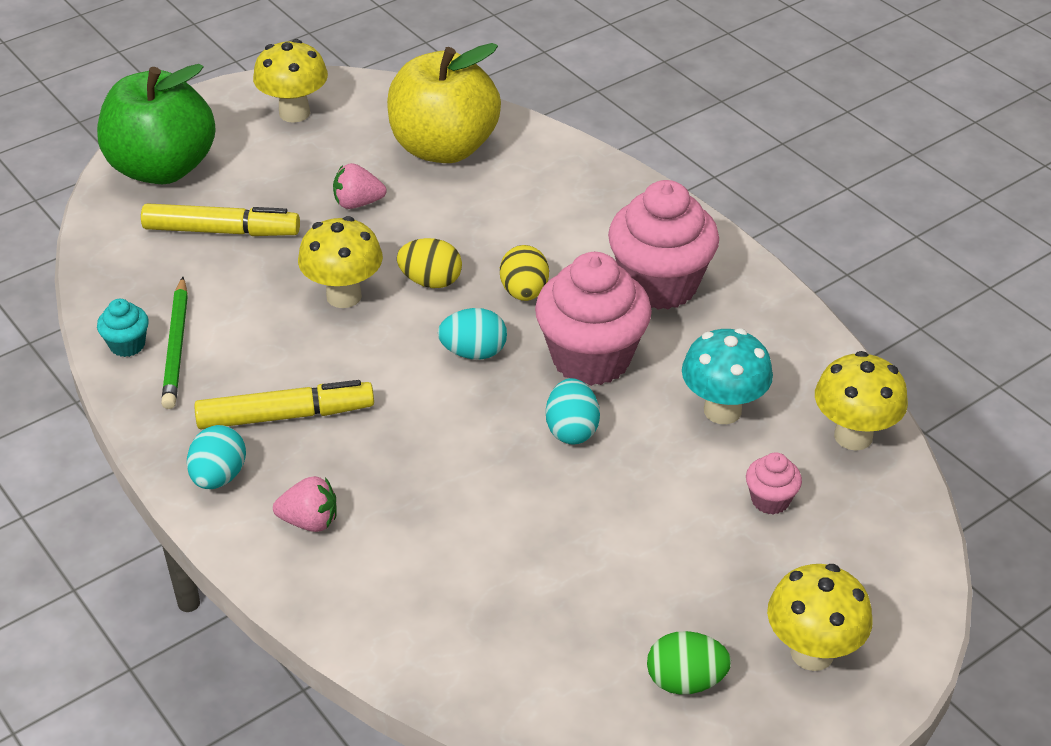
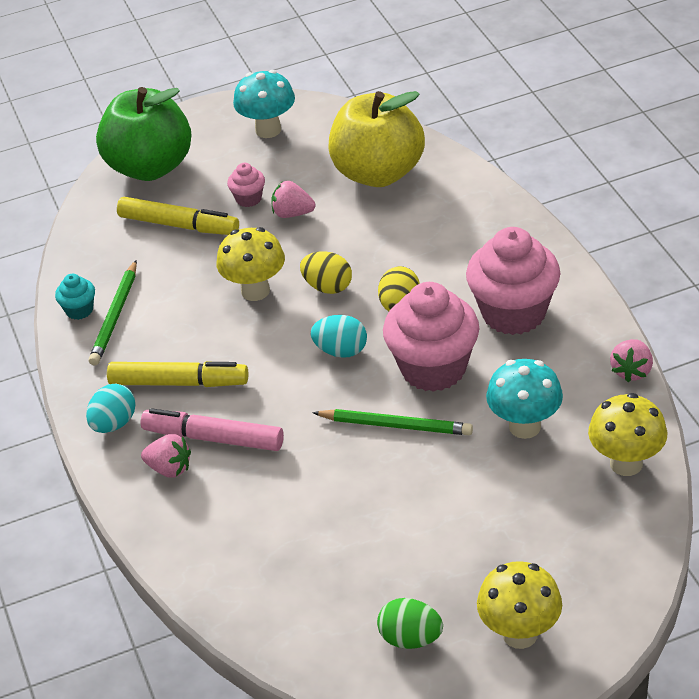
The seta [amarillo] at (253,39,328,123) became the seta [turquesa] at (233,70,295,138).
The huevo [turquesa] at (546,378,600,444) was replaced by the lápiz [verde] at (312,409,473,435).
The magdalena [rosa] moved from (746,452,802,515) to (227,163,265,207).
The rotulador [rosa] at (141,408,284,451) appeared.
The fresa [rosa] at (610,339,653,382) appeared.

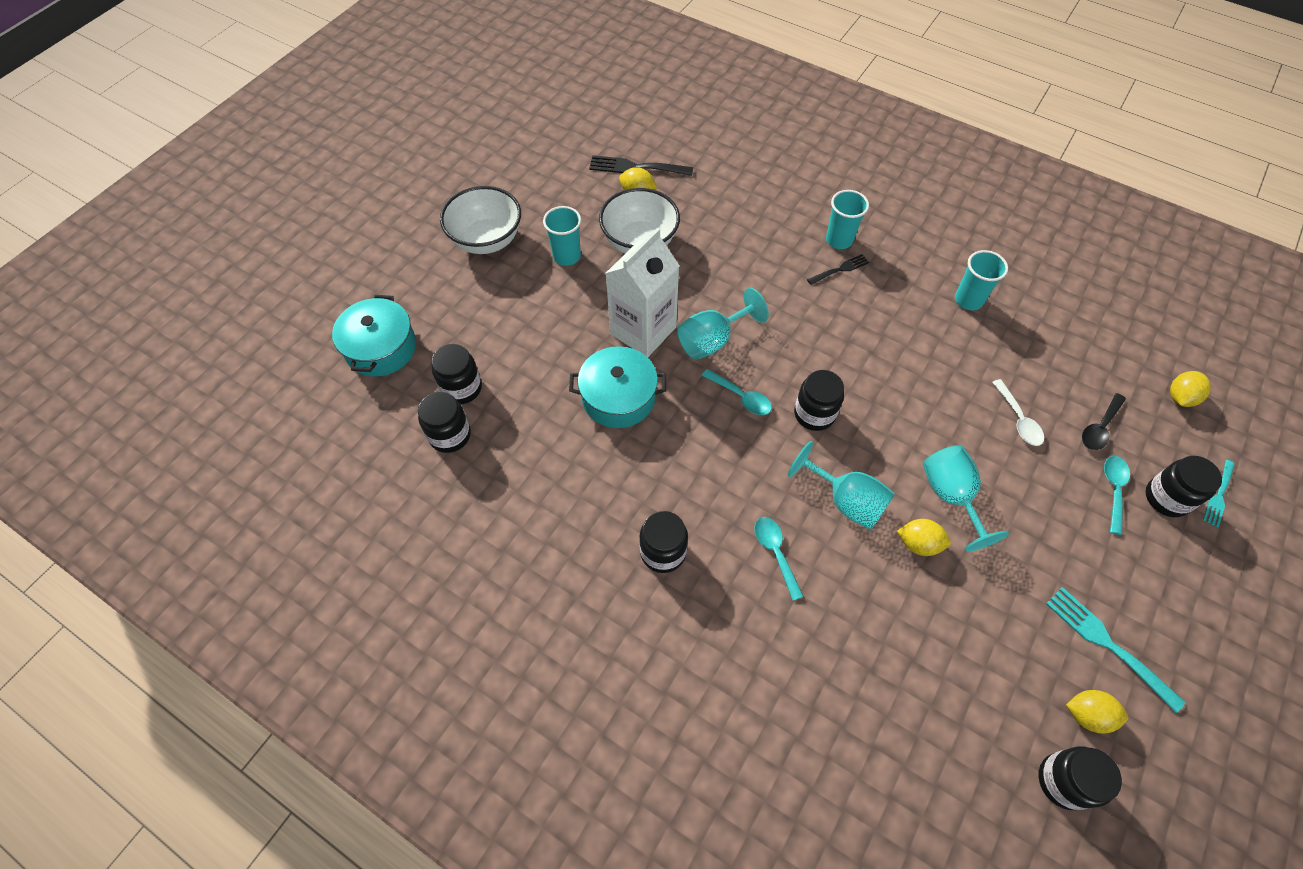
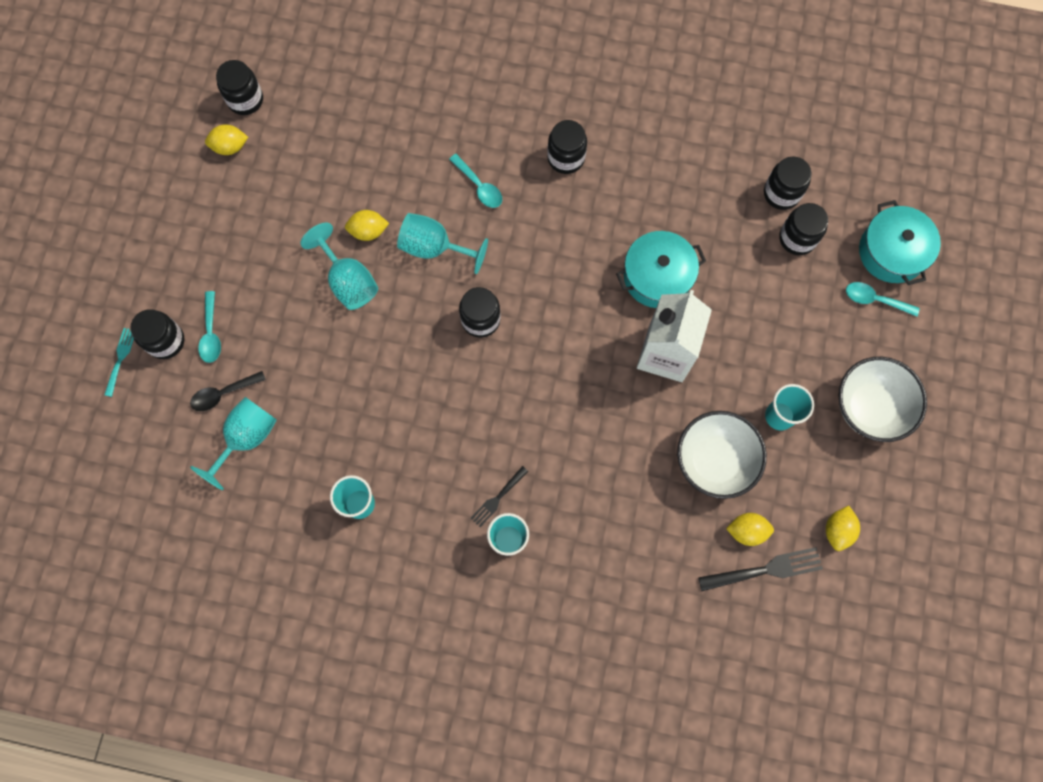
The copa [turquesa] moved from (677,288,769,360) to (190,397,277,490).
The cuchara [turquesa] moved from (702,369,772,415) to (846,282,920,317).
The cuchara [blanco] at (992,379,1044,446) disappeared.
The tenedor [turquesa] at (1046,587,1185,713) disappeared.
The cuchara [negro] at (1082,393,1126,450) turned 135 degrees counterclockwise.
The limón [amarillo] moved from (1170,371,1211,407) to (826,506,860,551).

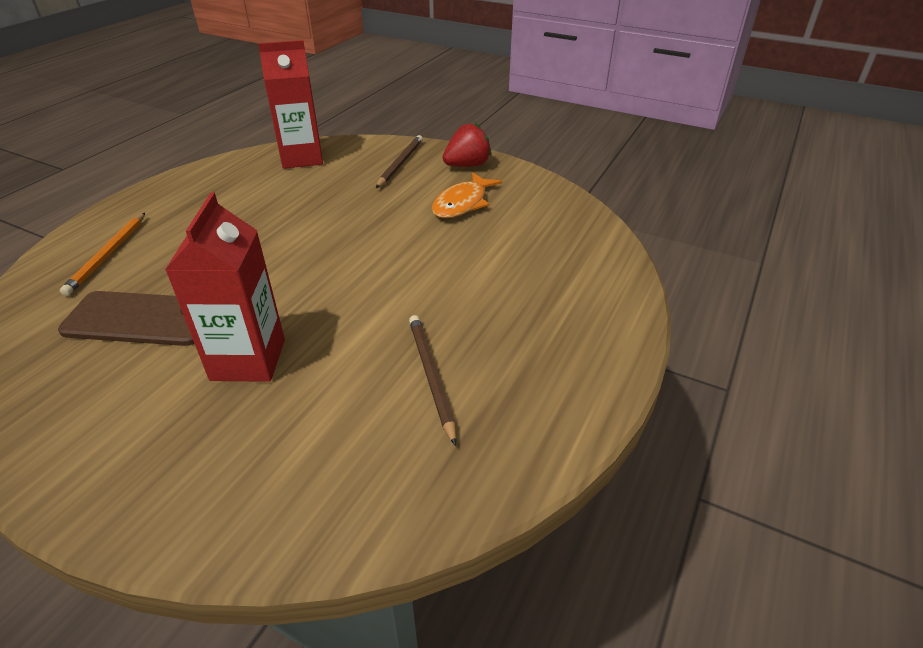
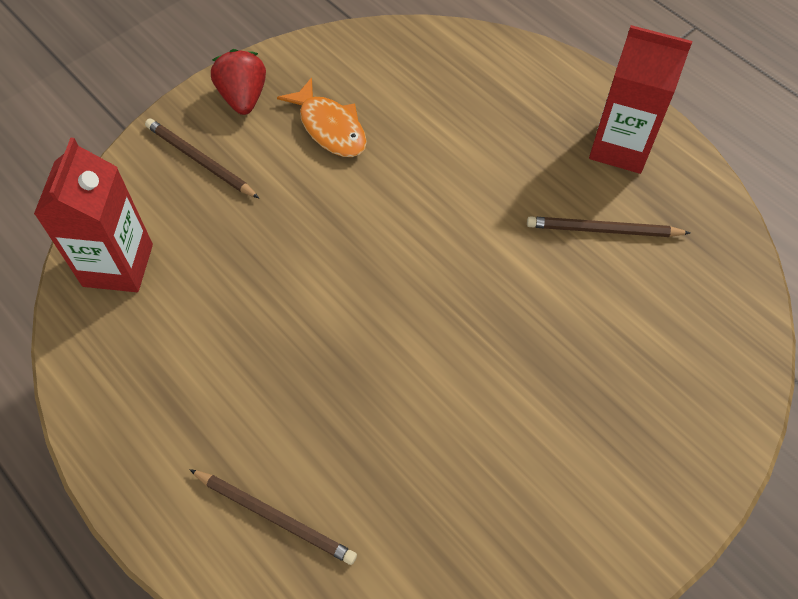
The móvil [marrón] at (58,291,194,346) disappeared.
The lápiz [naranja] at (60,213,145,296) became the lápiz [marrón] at (189,469,357,565).
The cartón de leche [rojo] moved from (165,193,285,382) to (589,25,693,174).

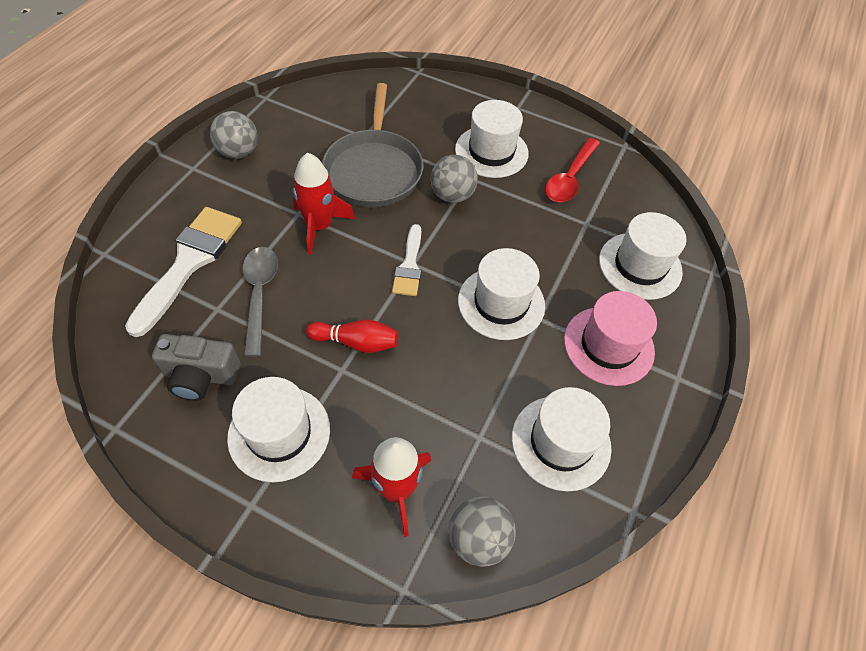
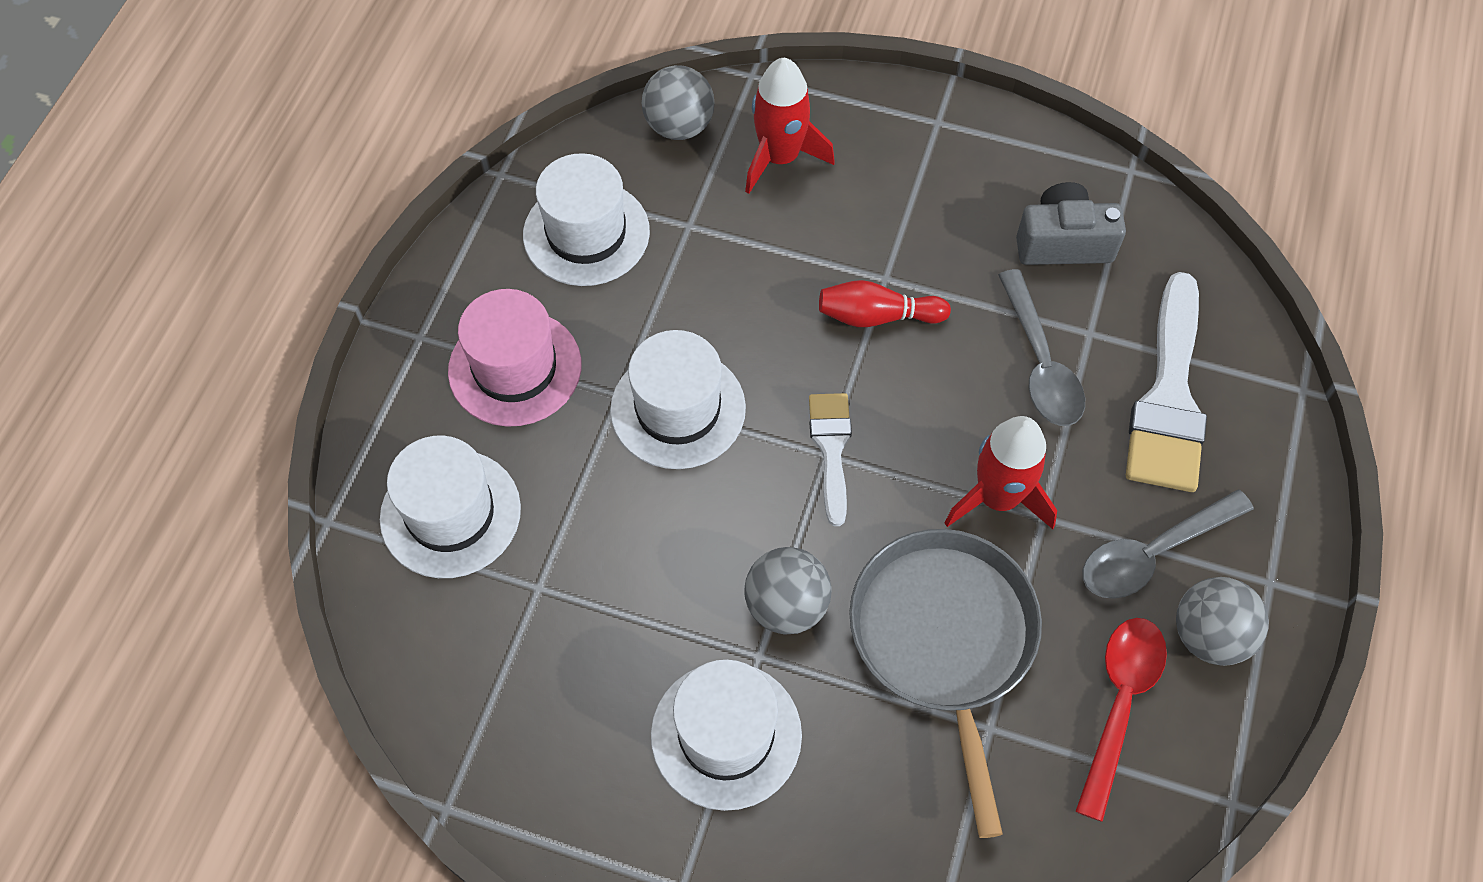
The sombrero [blanco] at (227,377,330,482) disappeared.
The cuchara [rojo] moved from (545,138,600,202) to (1075,618,1167,822).
The cuchara [gris] at (1082,490,1254,599) appeared.

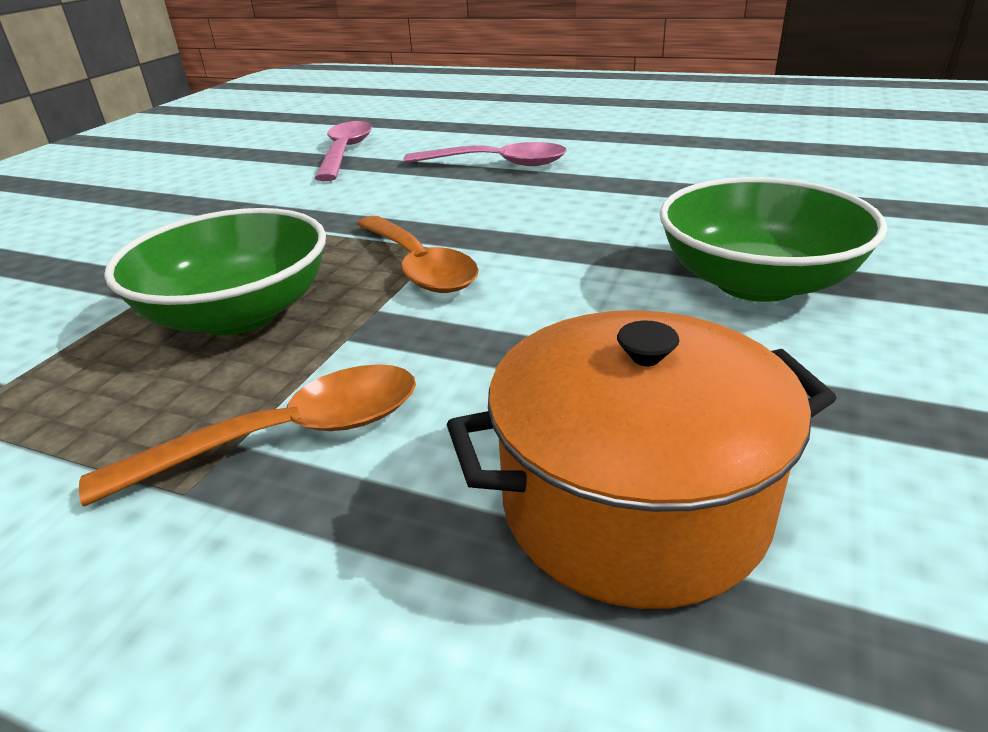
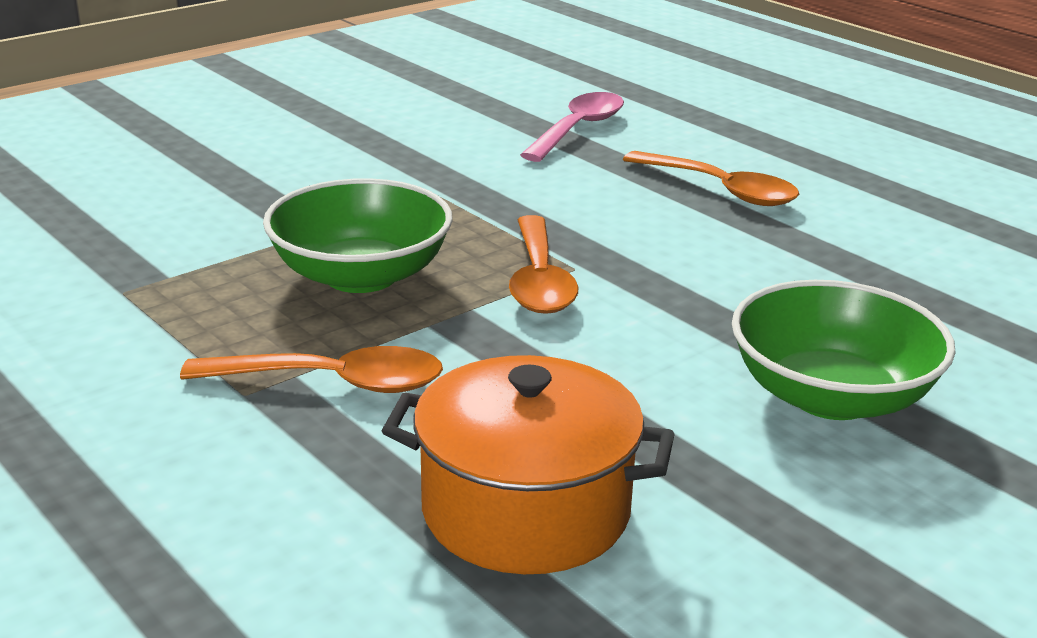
The cuchara [rosa] at (403,142,567,166) became the cuchara [naranja] at (623,151,799,206).

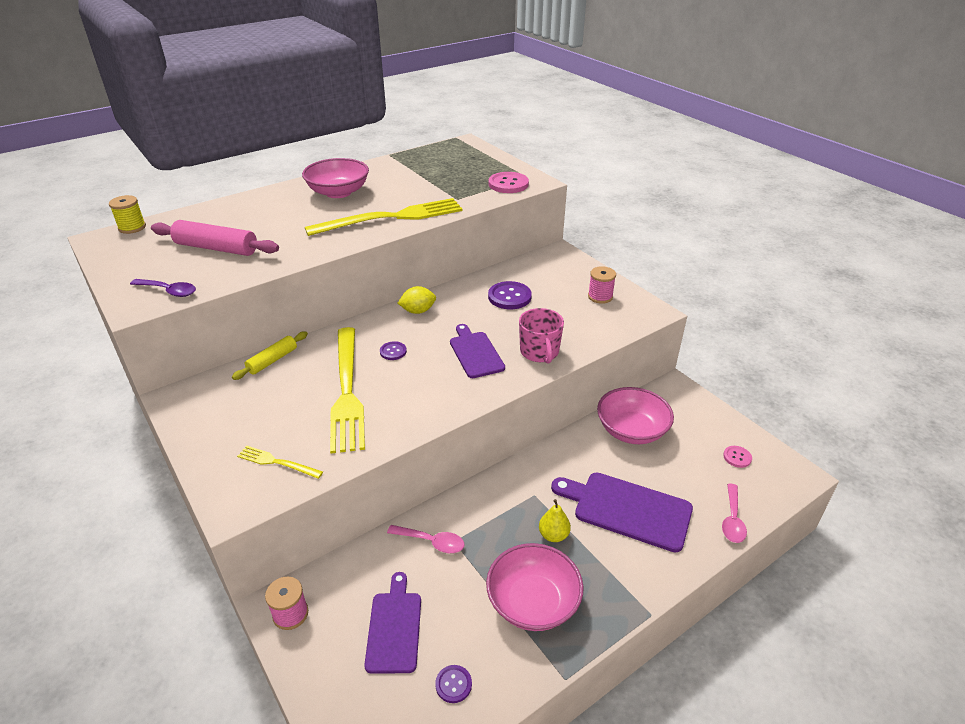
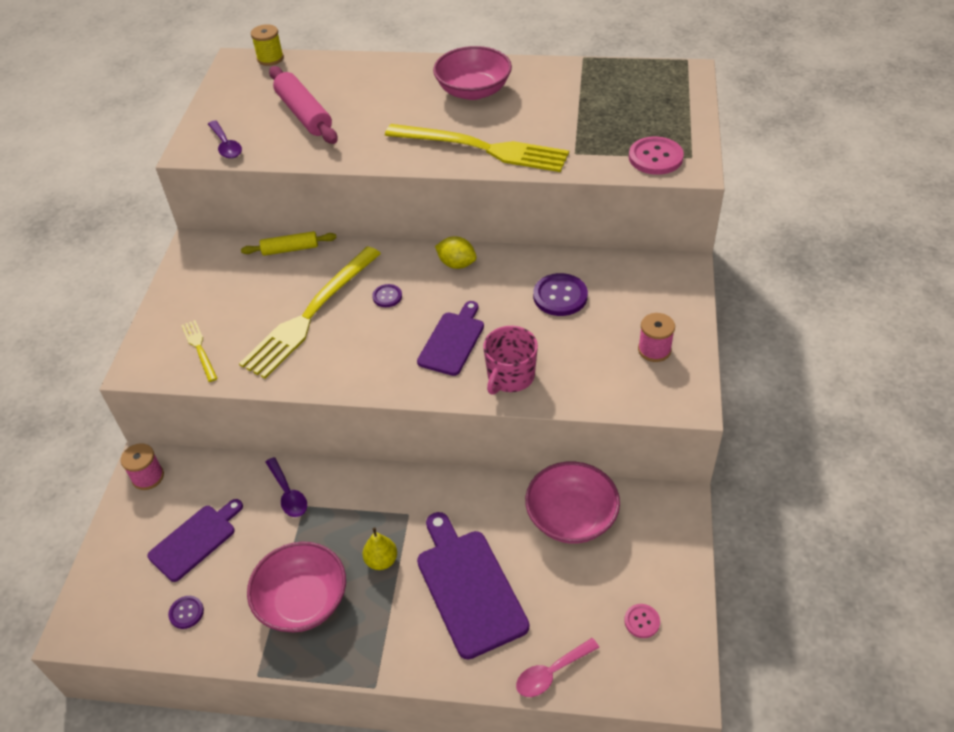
The cuchara [rosa] at (387,525,464,553) became the cuchara [morado] at (265,457,307,517).

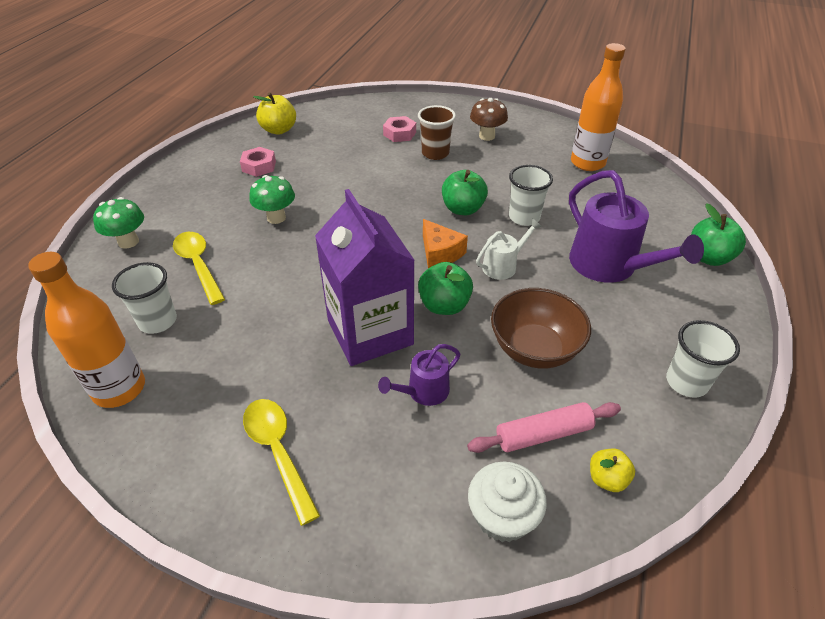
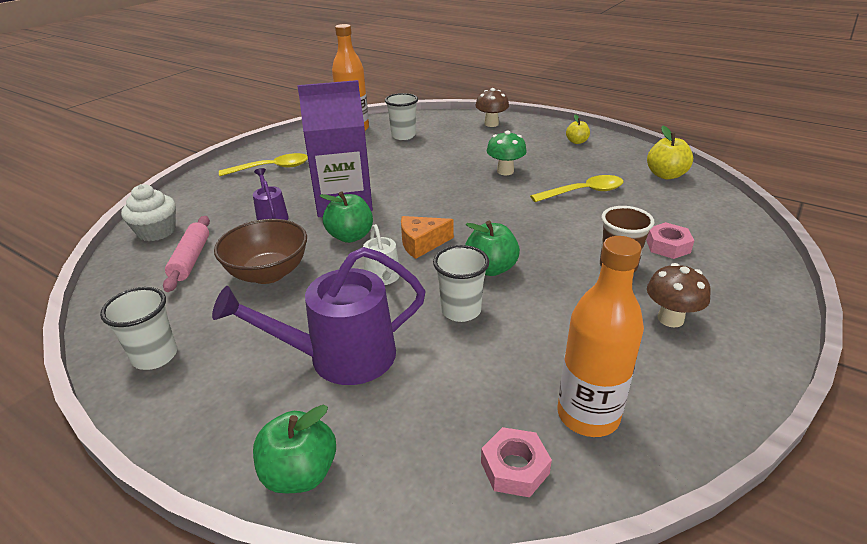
The seta [verde] at (93,197,144,249) became the seta [marrón] at (475,88,509,127).
The cuchara [amarillo] moved from (173,232,225,305) to (530,175,624,202).
The tuerca [rosa] moved from (240,147,276,177) to (481,427,552,497).
The manzana [amarillo] moved from (590,449,635,492) to (566,114,590,144).

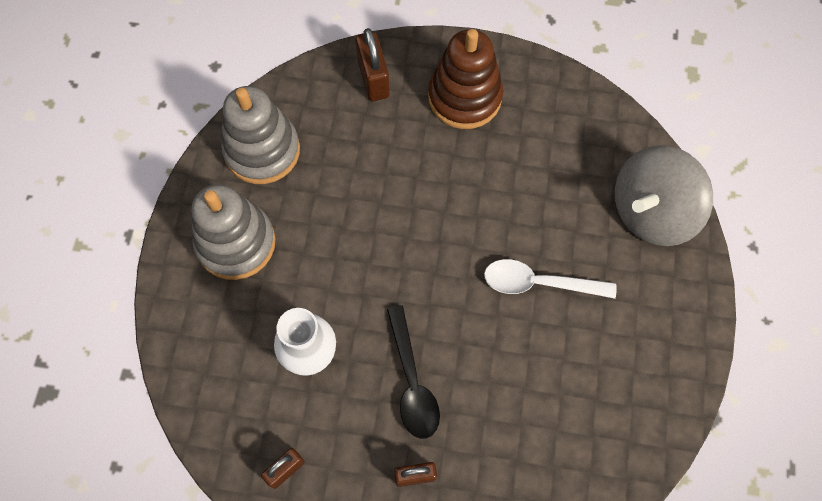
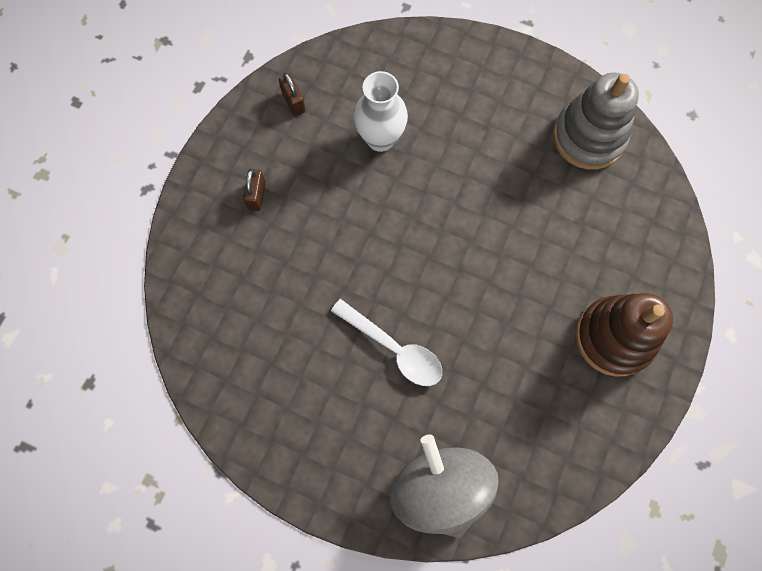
The juguete apilable [gris] at (192,185,276,280) disappeared.
The candado [marrón] at (355,28,390,101) disappeared.
The cuchara [negro] at (387,305,440,439) disappeared.
The cuchara [blanco] at (484,259,617,299) turned 105 degrees clockwise.

